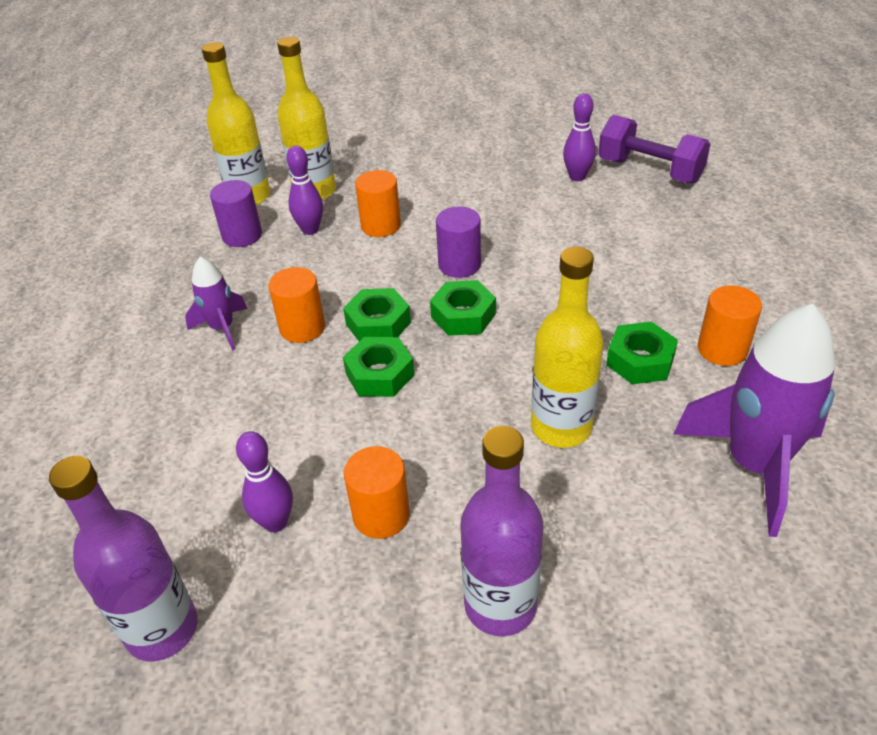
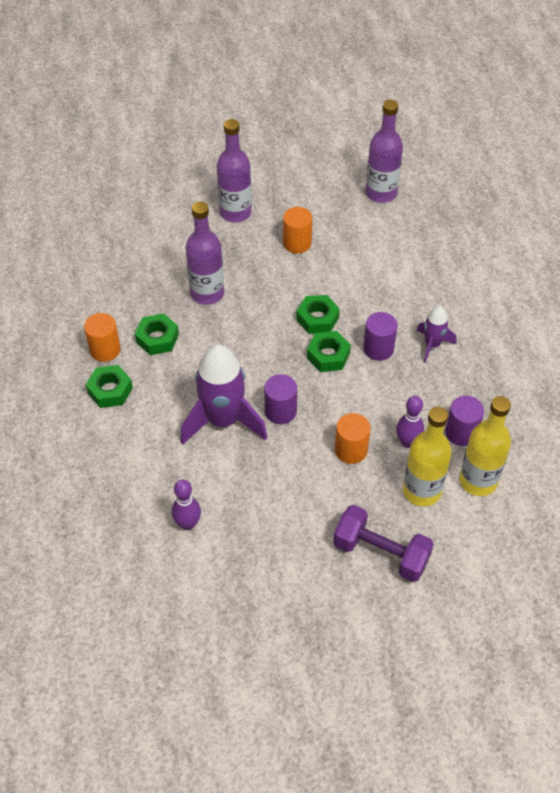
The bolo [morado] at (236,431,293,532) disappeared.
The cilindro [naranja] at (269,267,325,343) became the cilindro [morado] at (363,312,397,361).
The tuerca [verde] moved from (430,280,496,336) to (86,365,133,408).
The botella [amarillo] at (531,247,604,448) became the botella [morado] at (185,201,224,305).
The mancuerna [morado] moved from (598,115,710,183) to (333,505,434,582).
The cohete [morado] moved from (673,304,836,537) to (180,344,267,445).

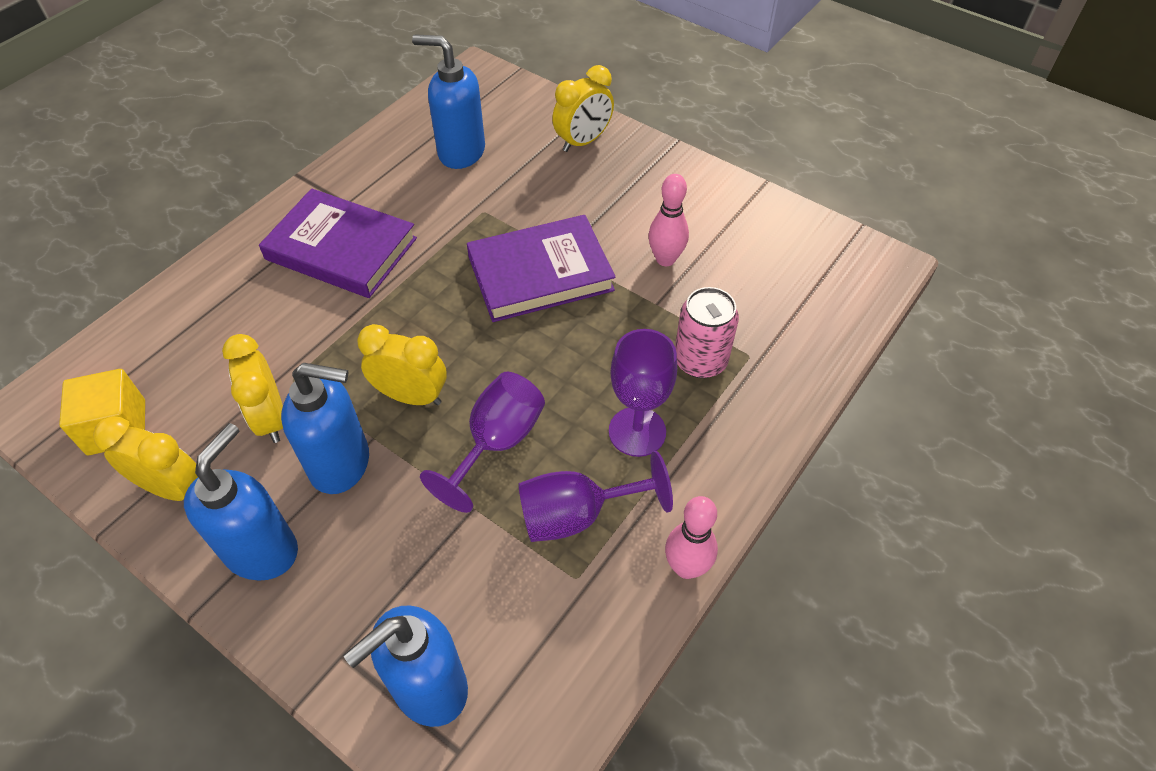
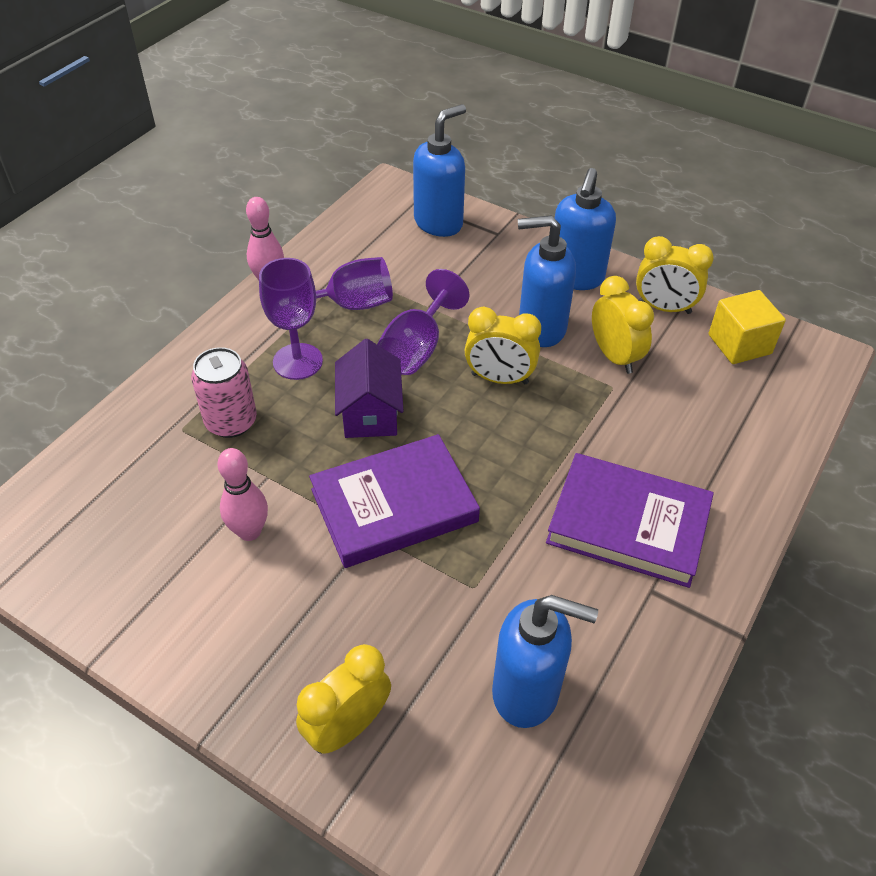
The casa [morado] at (335,339,404,438) appeared.

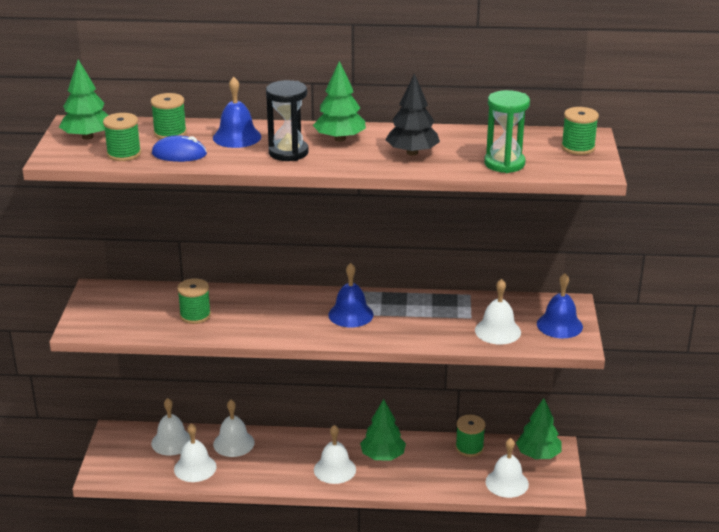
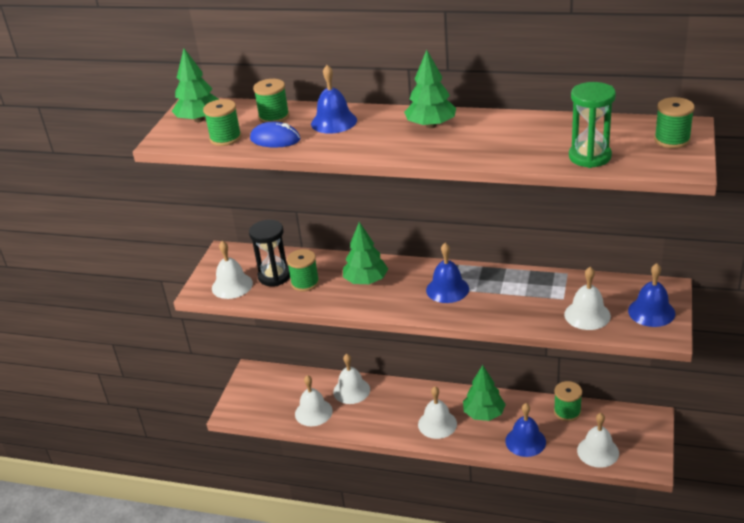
The campana [blanco] moved from (151,398,191,455) to (212,241,253,299).
The reloj de arena [negro] moved from (266,80,309,161) to (249,220,290,286).
The árbol [negro] at (385,73,440,156) disappeared.
The árbol [verde] moved from (516,398,562,459) to (343,222,388,284).
The campana [azul] at (505,403,546,457) appeared.

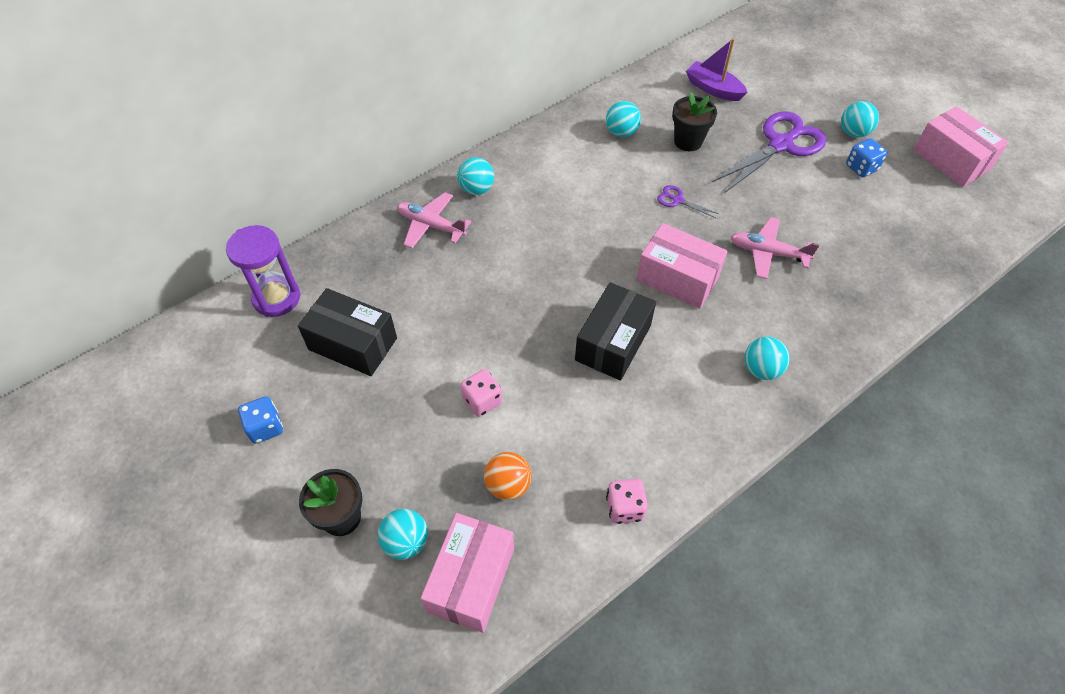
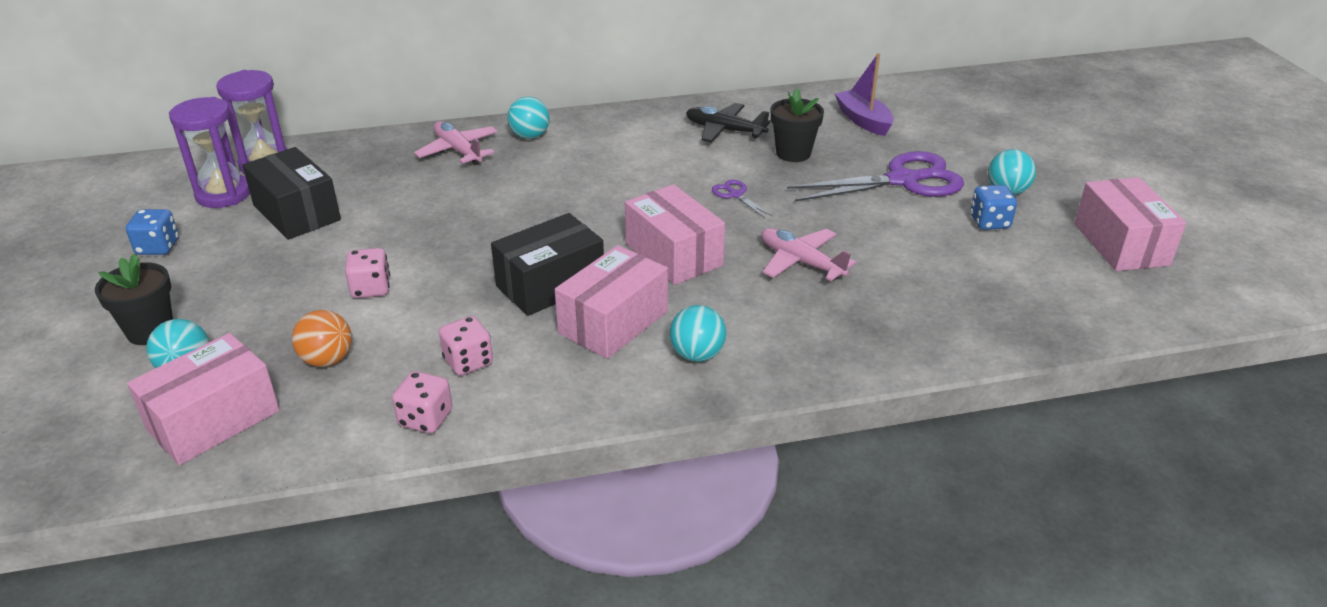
The pelota [turquesa] at (606,101,641,137) was replaced by the avión [negro] at (686,103,771,142).
The reloj de arena [morado] at (169,97,250,208) appeared.
The dado [rosa] at (439,316,493,376) appeared.
The caja [rosa] at (555,245,668,359) appeared.

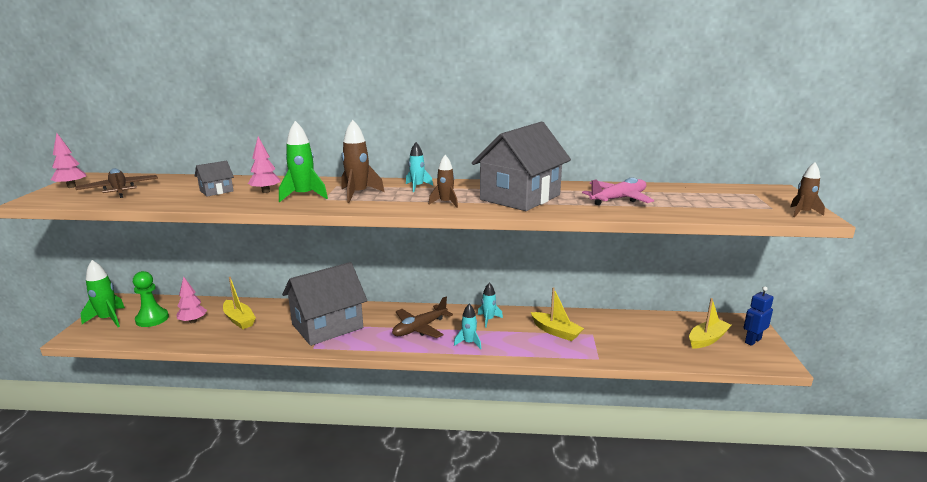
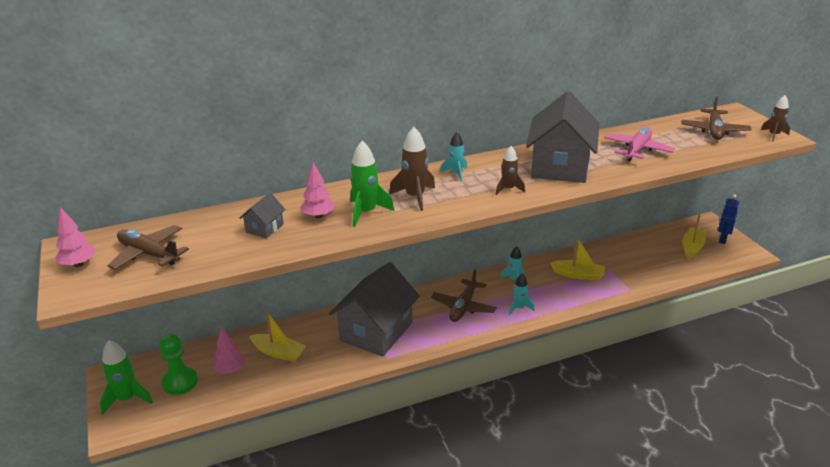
The avión [marrón] at (681,97,752,140) appeared.

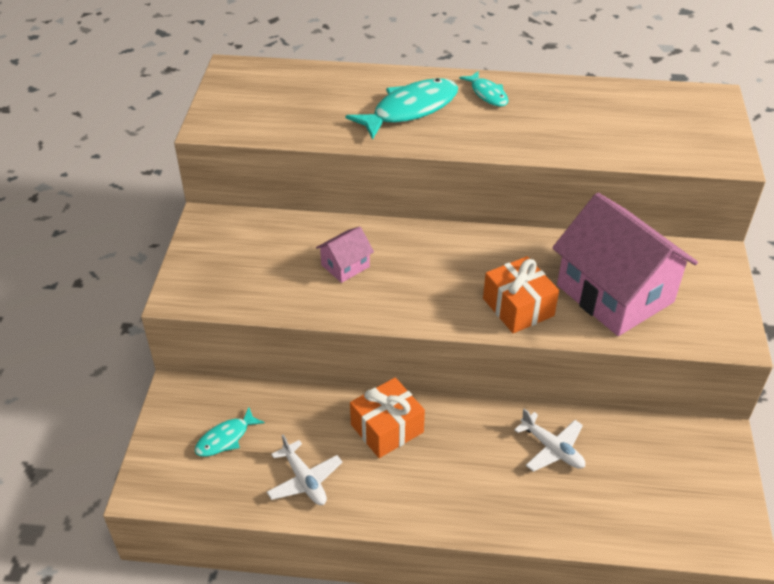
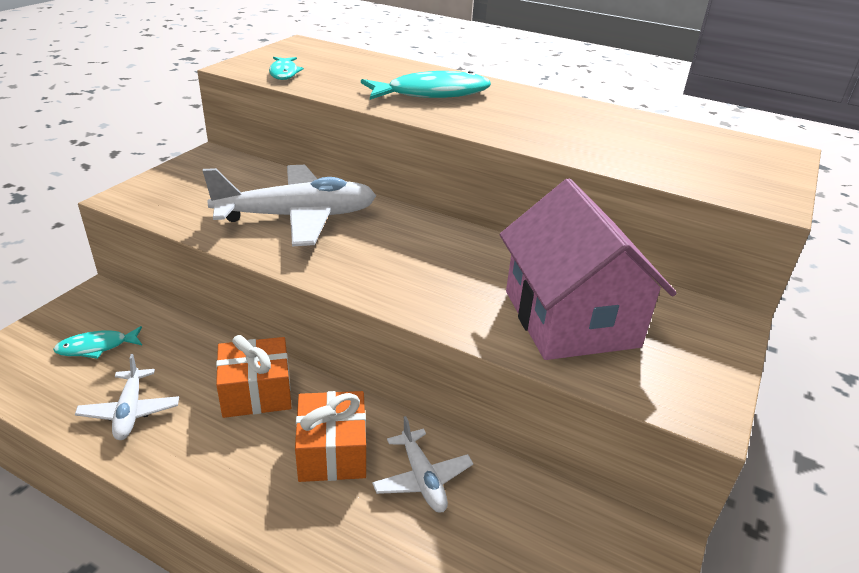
The casa [rosa] at (316,227,374,283) was replaced by the avión [blanco] at (203,165,376,246).
The pez [turquesa] moved from (459,71,509,107) to (269,57,304,80).
The regalo [naranja] moved from (483,256,559,333) to (295,391,366,482).

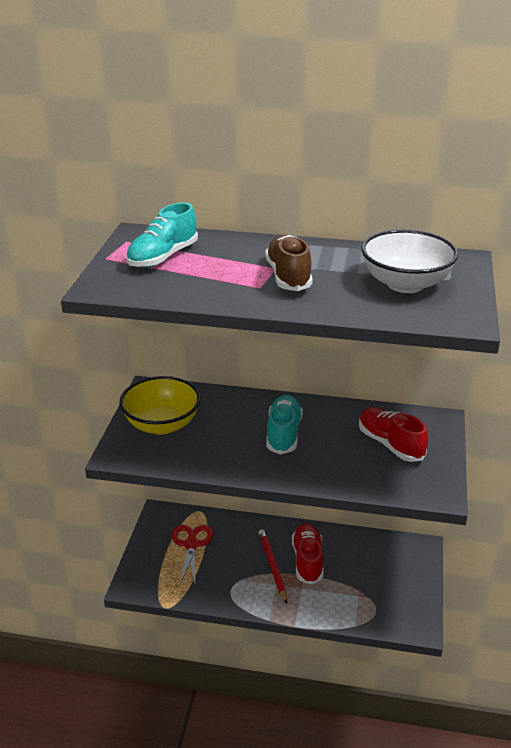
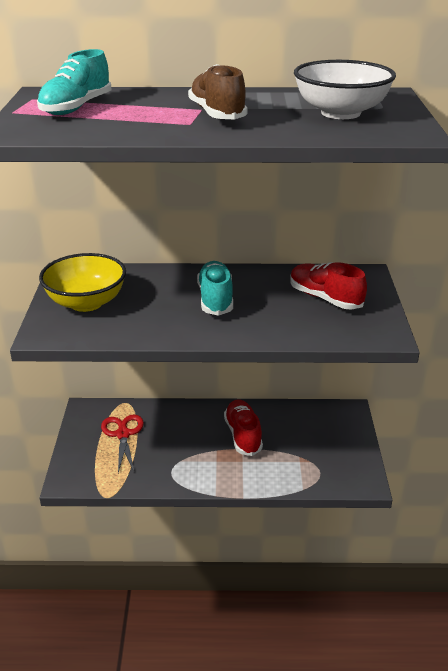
The lápiz [rojo] at (259,529,287,604) disappeared.

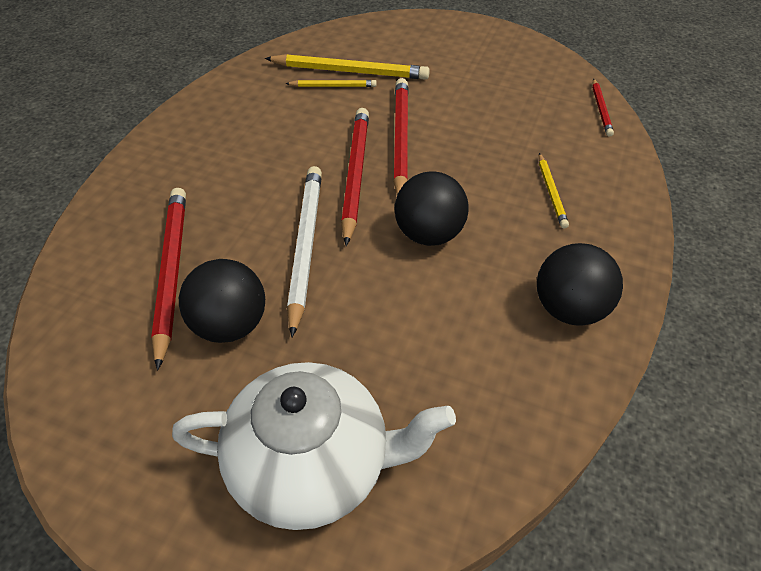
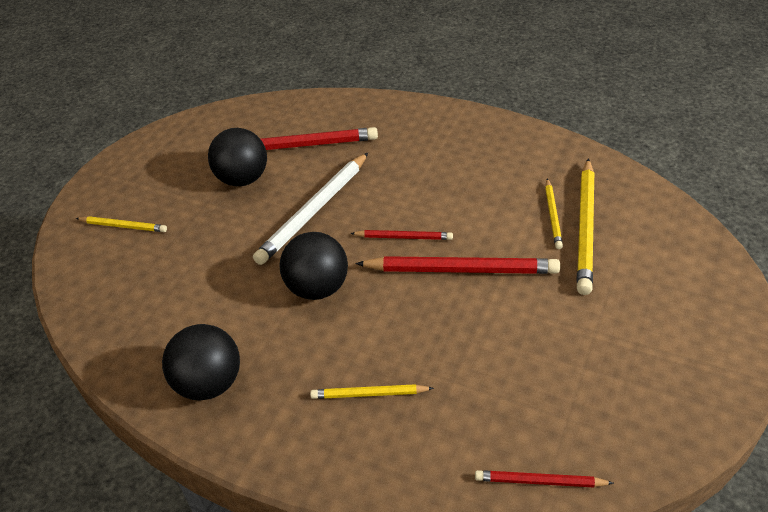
The tetera [blanco] at (172,362,456,530) was replaced by the lápiz [amarillo] at (76,216,167,232).
The lápiz [blanco] at (287,166,322,337) turned 120 degrees clockwise.
The lápiz [rojo] at (341,108,369,246) changed to 0.53 times the size.

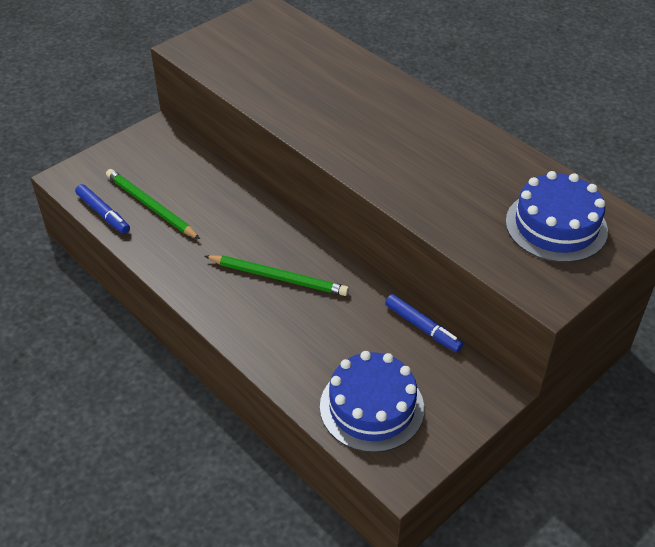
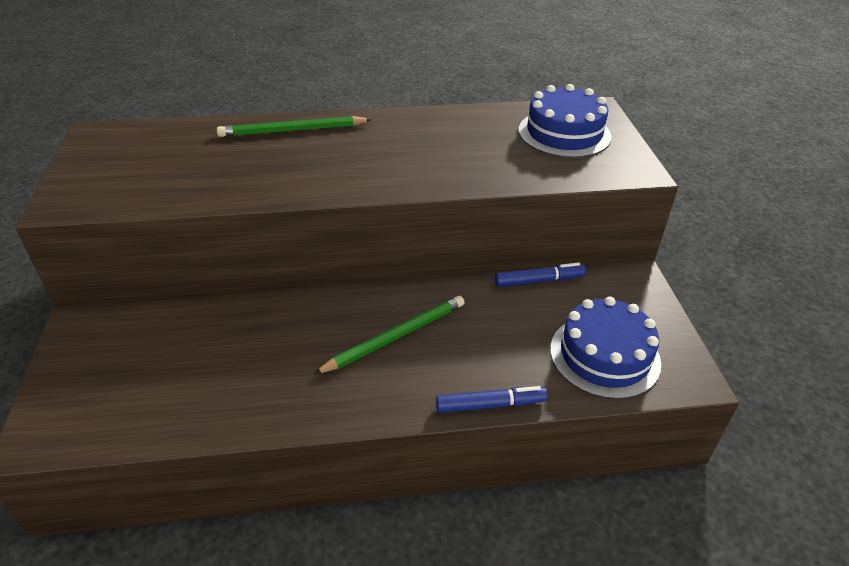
The rotulador [azul] moved from (75,184,130,234) to (436,386,548,413).
The lápiz [verde] moved from (106,169,200,239) to (217,116,372,137).

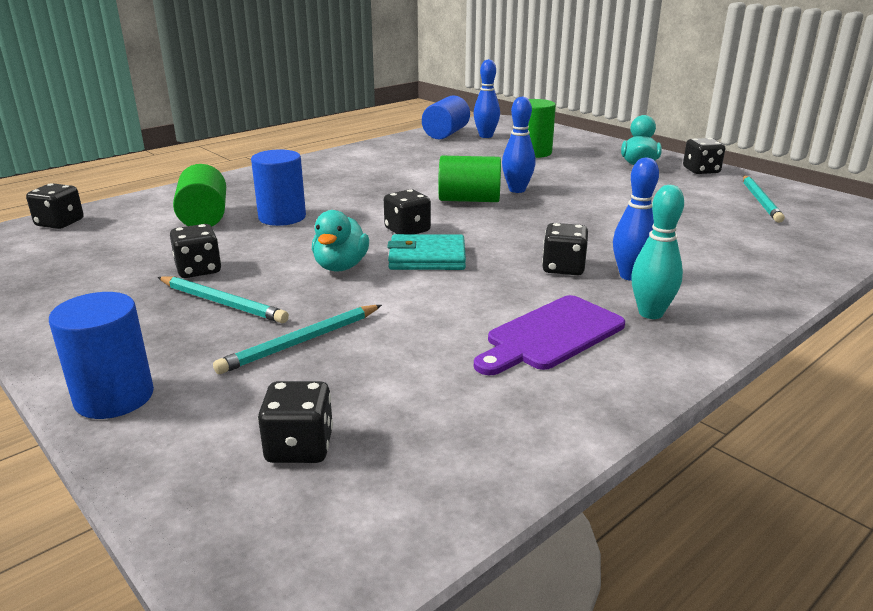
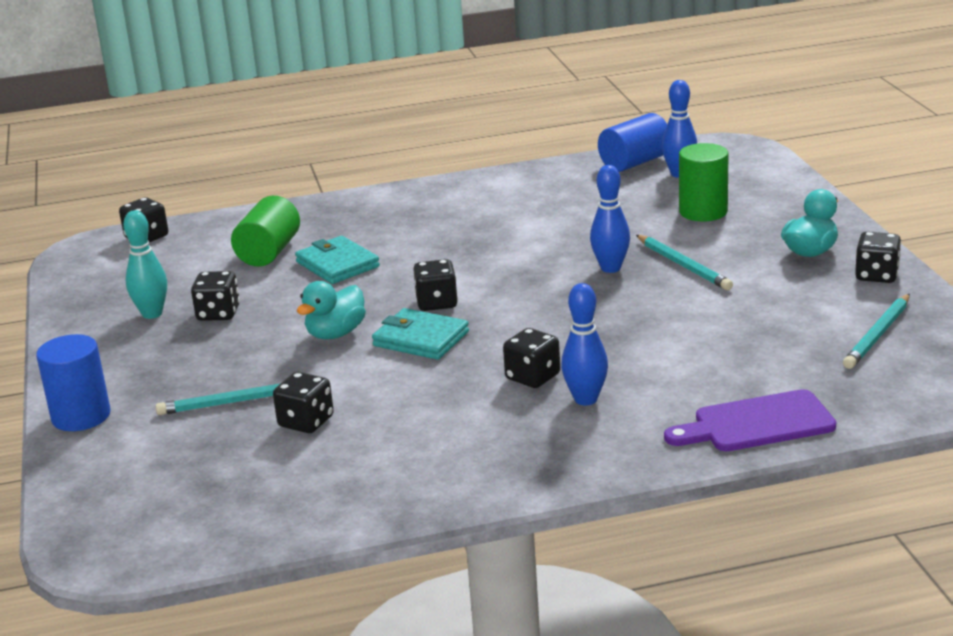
The lápiz [turquesa] moved from (158,276,289,323) to (636,235,733,290).
The cilindro [azul] at (251,149,306,226) was replaced by the cartera [turquesa] at (295,236,380,284).
The dado [negro] moved from (258,381,333,463) to (273,372,334,433).
The cilindro [verde] at (438,156,501,202) disappeared.
The tabla de cortar [morado] moved from (474,295,625,375) to (664,389,836,451).
The bolo [turquesa] moved from (631,185,684,319) to (123,210,167,319).

